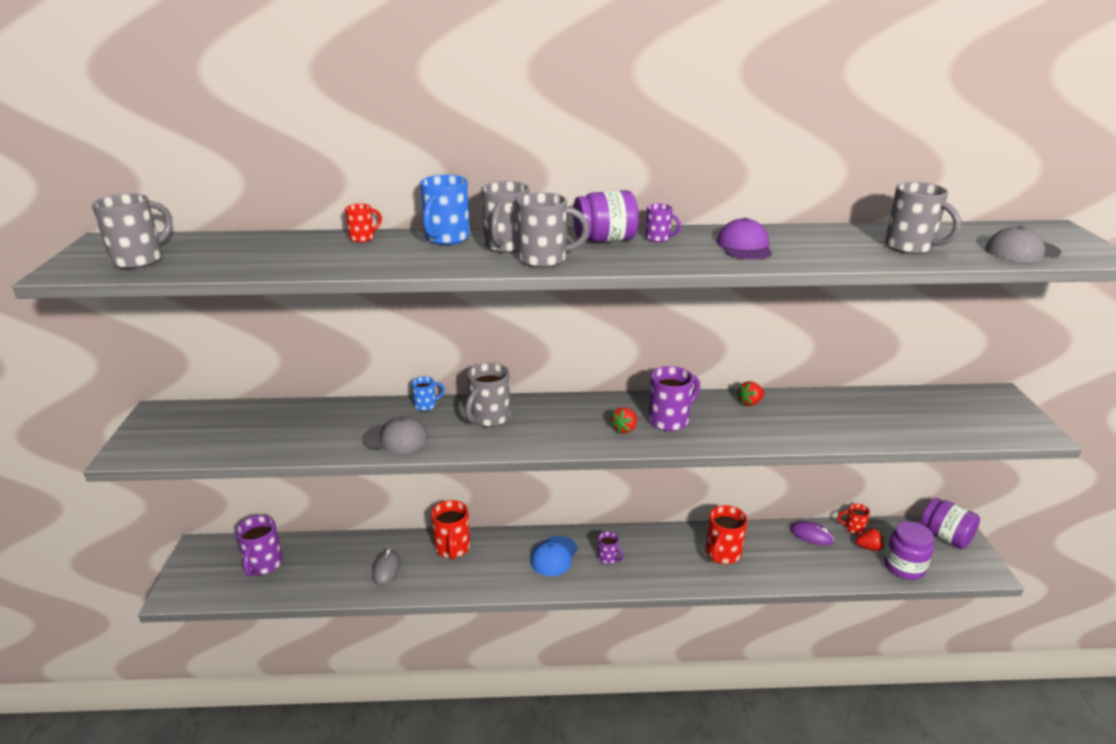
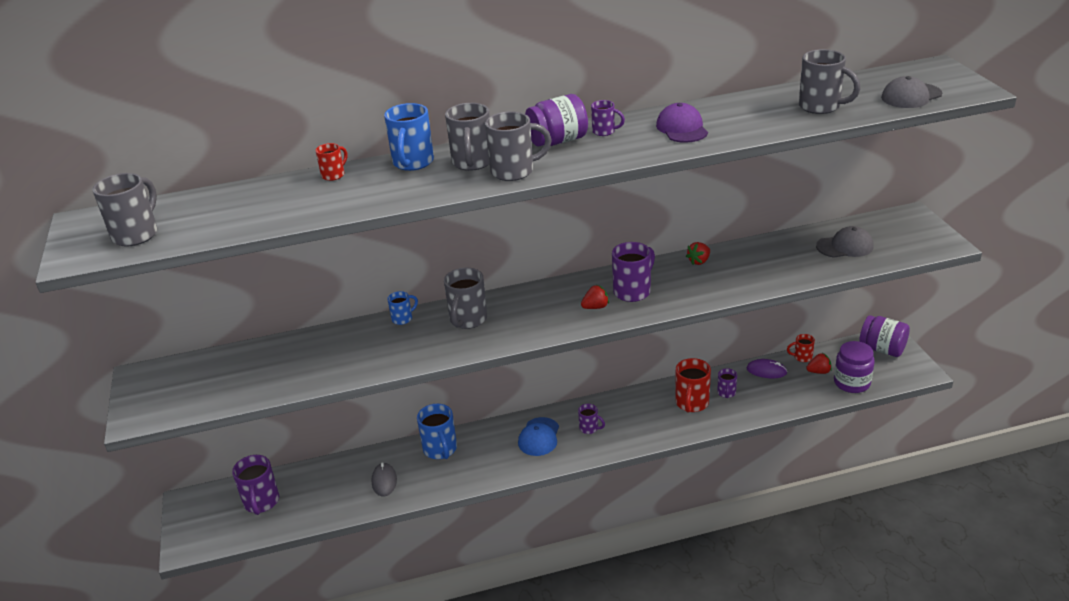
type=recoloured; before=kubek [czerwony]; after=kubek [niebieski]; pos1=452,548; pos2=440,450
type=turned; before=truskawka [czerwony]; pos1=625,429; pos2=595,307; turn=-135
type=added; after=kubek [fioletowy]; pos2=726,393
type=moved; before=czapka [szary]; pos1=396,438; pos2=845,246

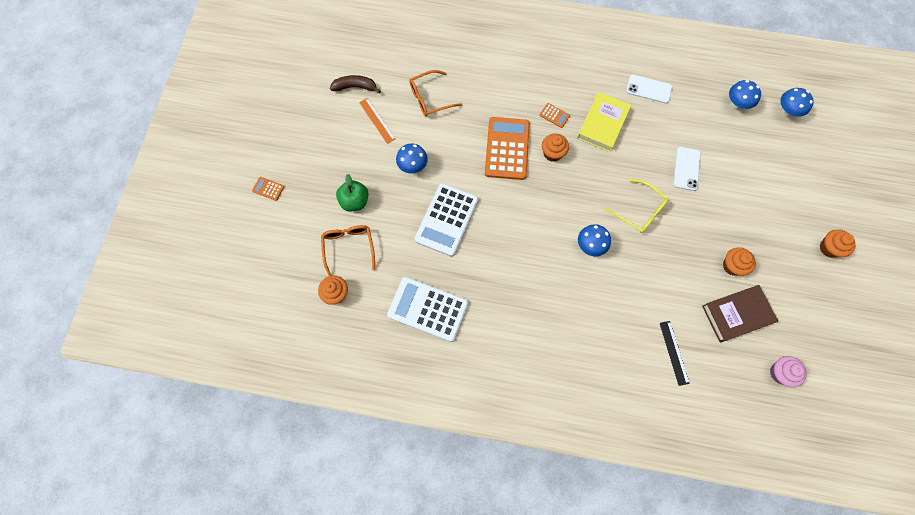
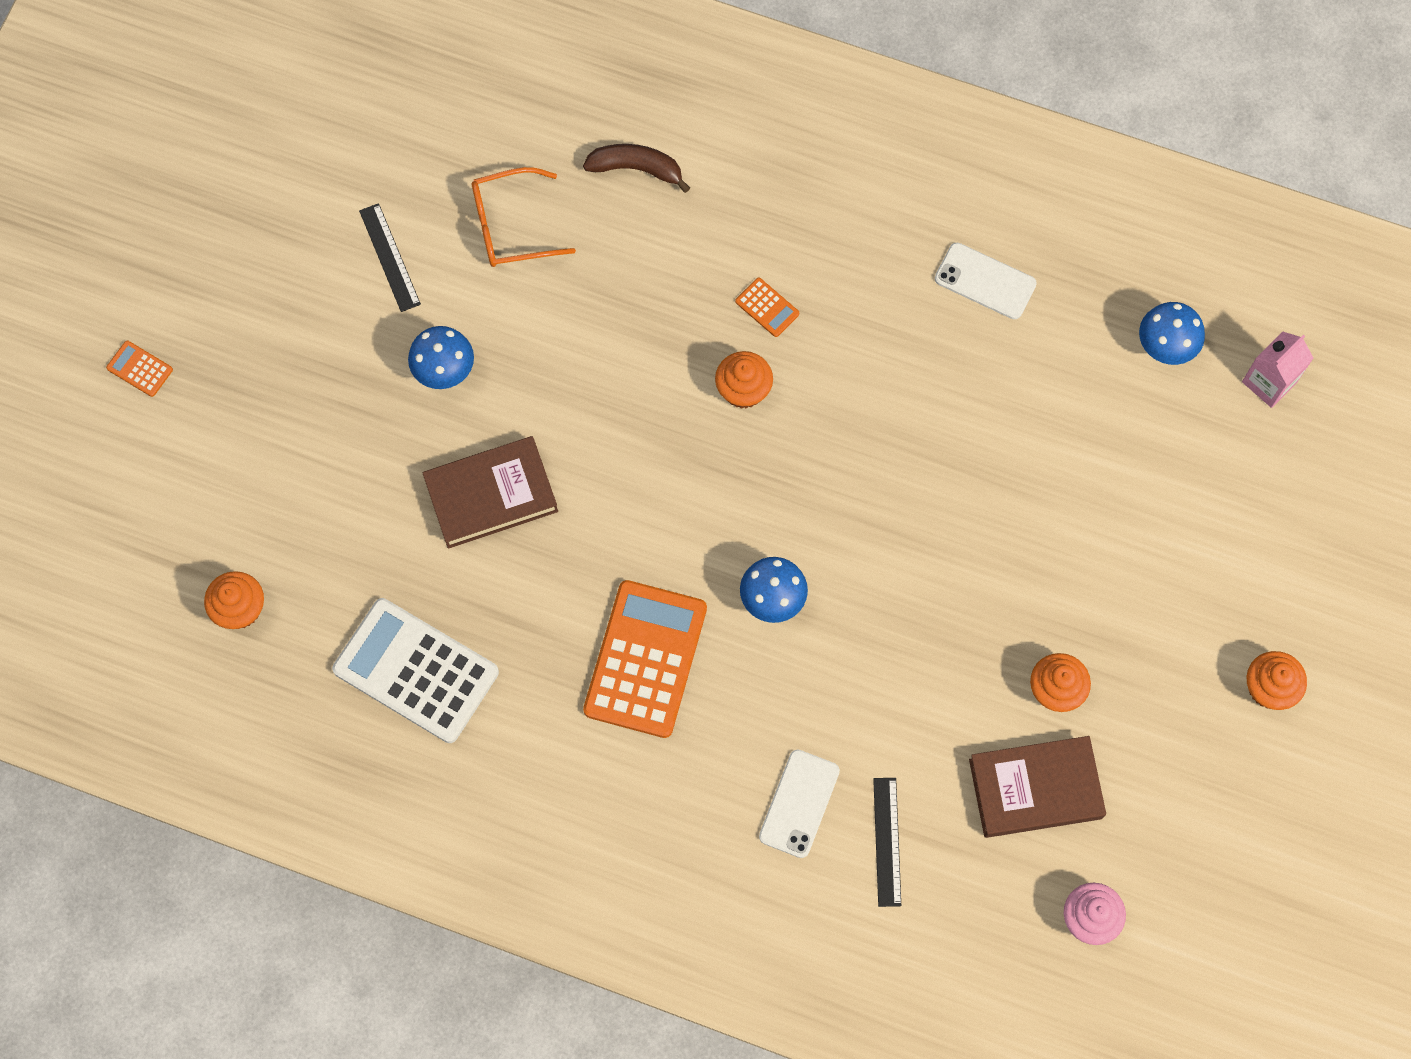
type=recoloured; before=linijka [pomarańczowy]; after=linijka [czarny]; pos1=377,120; pos2=390,257
type=replaced; before=kalkulator [biały]; after=książka [brązowy]; pos1=446,219; pos2=491,495
type=moved; before=banan [brązowy]; pos1=355,87; pos2=636,169
type=moved; before=kalkulator [pomarańczowy]; pos1=507,148; pos2=645,659
type=moved; before=telefon [biały]; pos1=686,169; pos2=799,803
type=replaced; before=grzyb [niebieski]; after=karton mleka [różowy]; pos1=786,112; pos2=1269,382
type=removed; before=okulary [pomarańczowy]; pos1=349,247
type=removed; before=jabłko [zielony]; pos1=355,201
type=removed; before=książka [żółty]; pos1=602,124
type=removed; before=okulary [żółty]; pos1=640,211

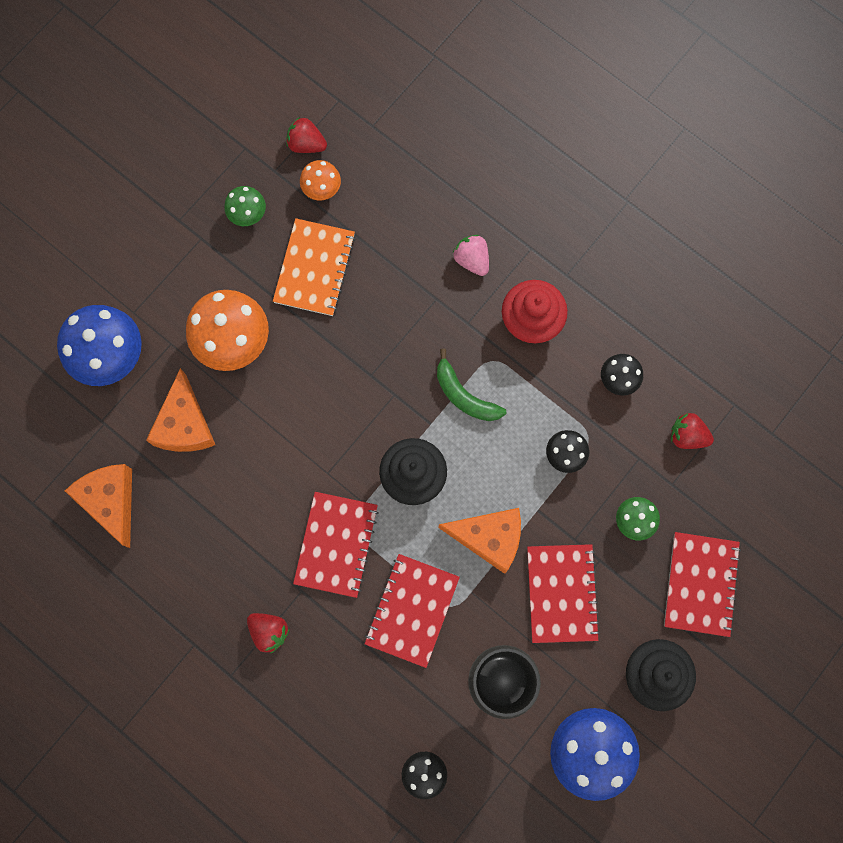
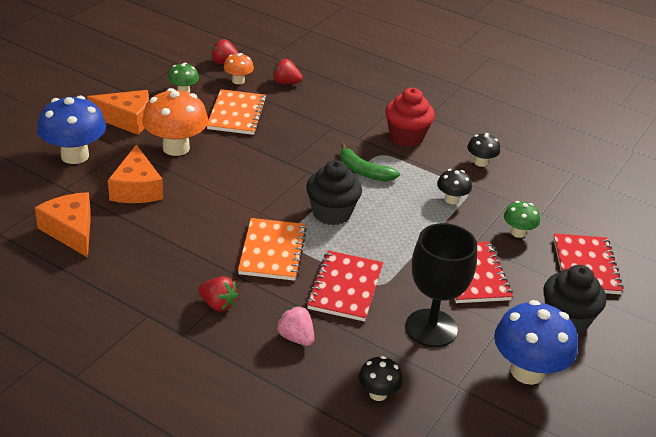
type=moved; before=ser [pomarańczowy]; pos1=489,538; pos2=127,120
type=recoloured; before=zeszyt [czerwony]; after=zeszyt [pomarańczowy]; pos1=336,545; pos2=272,251
type=moved; before=truskawka [czerwony]; pos1=687,436; pos2=285,83
type=moved; before=truskawka [różowy]; pos1=472,260; pos2=296,338

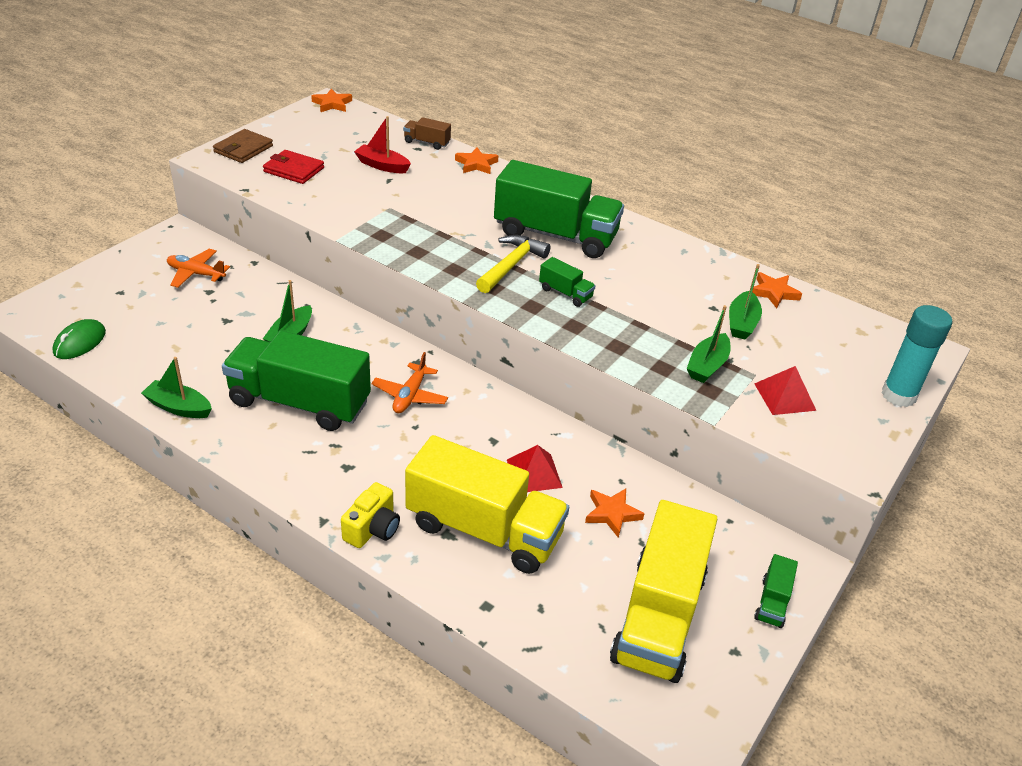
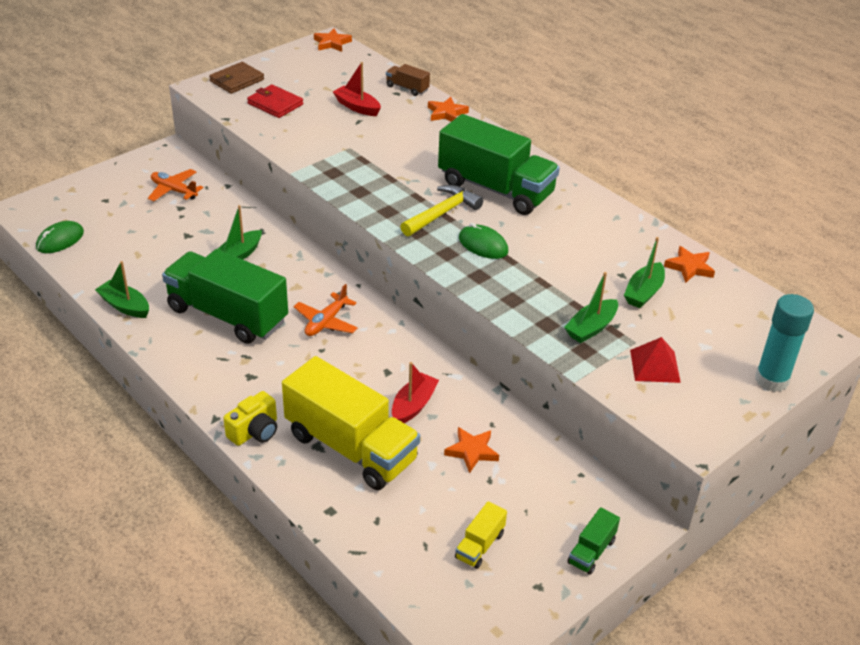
type=replaced; before=piramida [czerwony]; after=łódka [czerwony]; pos1=534,473; pos2=413,405
type=resized; before=ciężarówka [żółty]; pos1=658,617; pos2=480,545; scale=0.42
type=replaced; before=ciężarówka [zielony]; after=myszka [zielony]; pos1=565,293; pos2=483,245

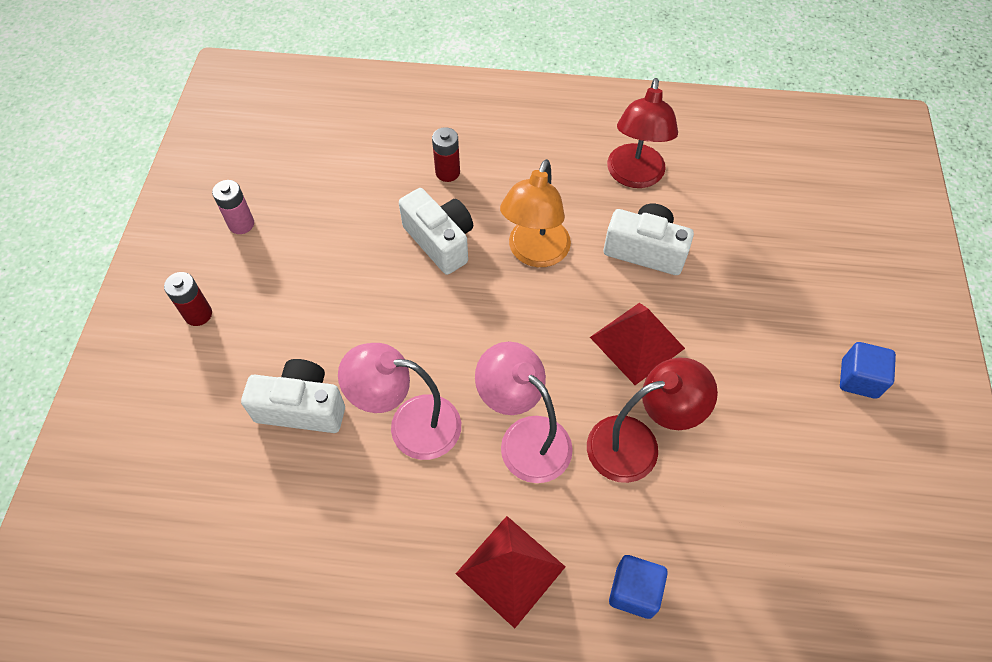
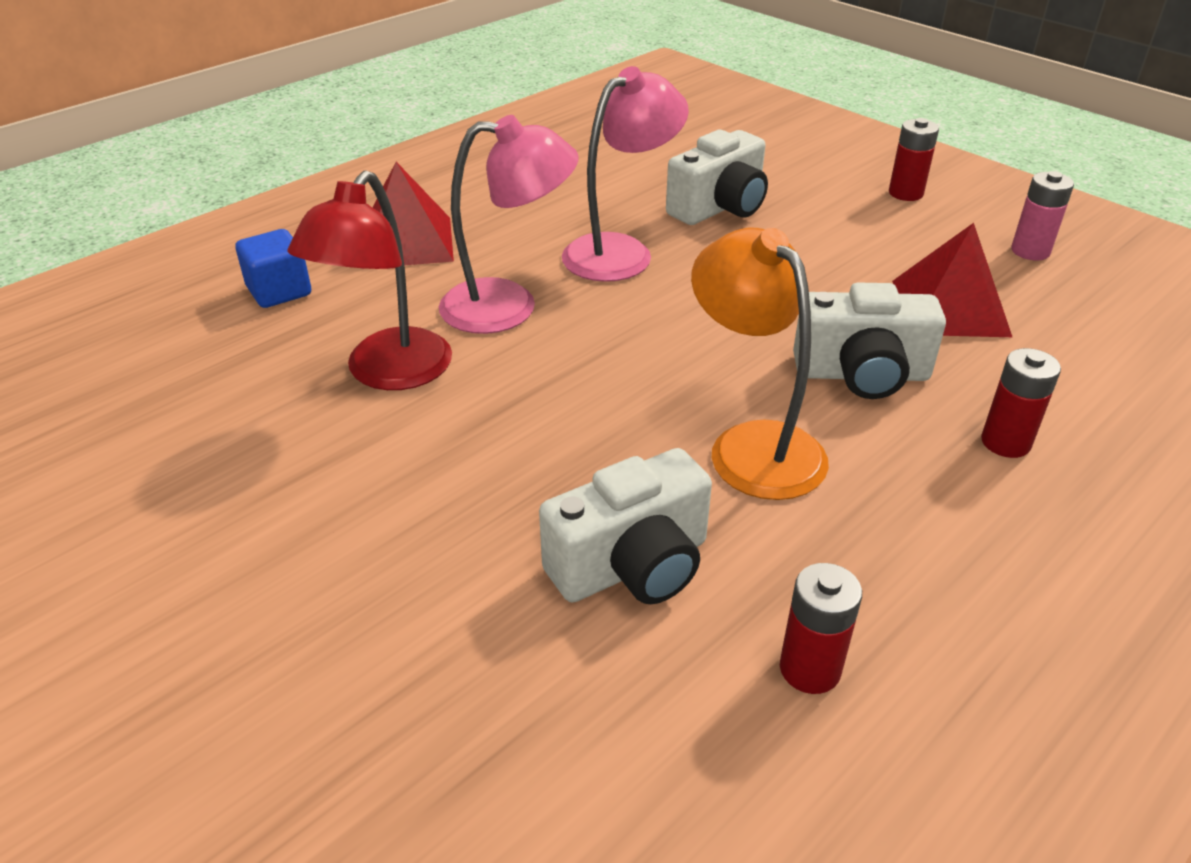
type=replaced; before=lampka [czerwony]; after=bateria [czerwony]; pos1=634,176; pos2=810,669
type=moved; before=piramida [czerwony]; pos1=637,342; pos2=950,308
type=removed; before=sześcian [niebieski]; pos1=859,379

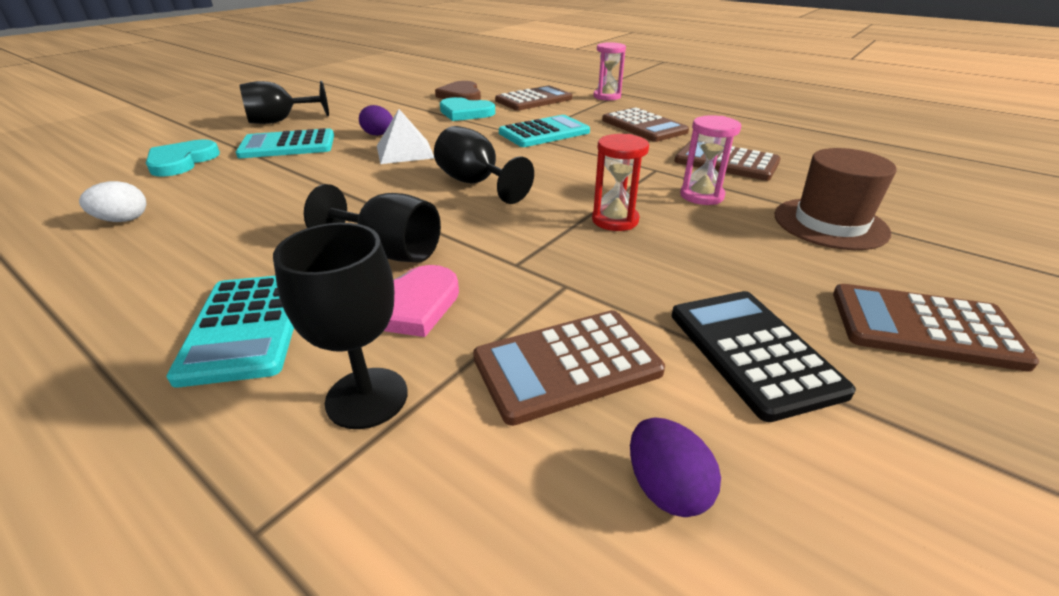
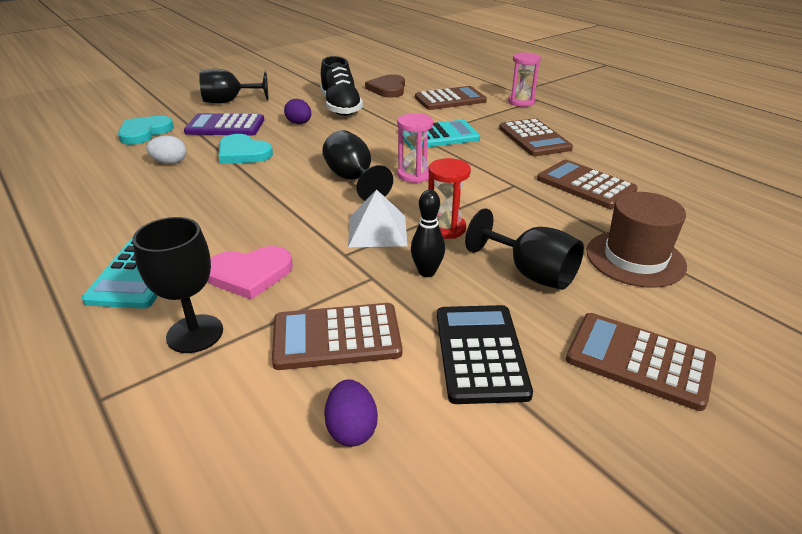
type=moved; before=jajko [biały]; pos1=123,220; pos2=170,162
type=recoloured; before=kalkulator [turkusowy]; after=kalkulator [fioletowy]; pos1=288,145; pos2=225,126
type=moved; before=serce [turkusowy]; pos1=465,113; pos2=243,153
type=added; after=but [czarny]; pos2=341,107
type=moved; before=piramida [biały]; pos1=405,151; pos2=377,230
type=moved; before=klepsydra [różowy]; pos1=701,196; pos2=414,175
type=added; after=kręgiel [czarny]; pos2=427,272
type=moved; before=kielich [czarny]; pos1=389,251; pos2=531,273

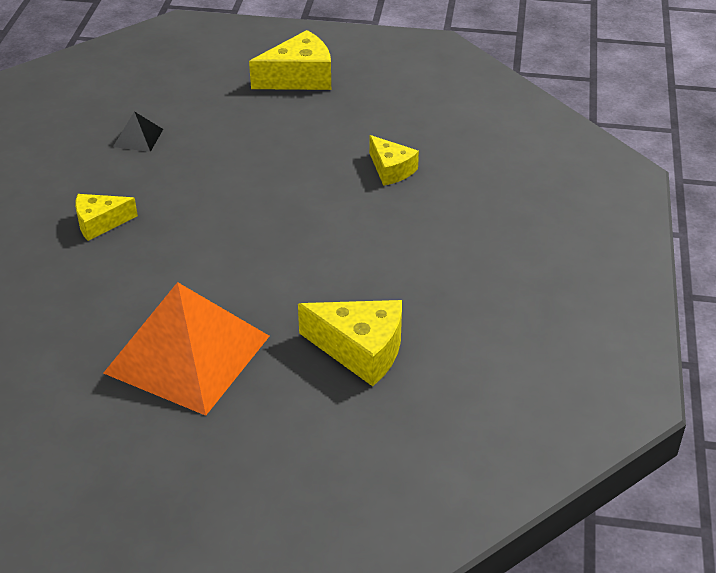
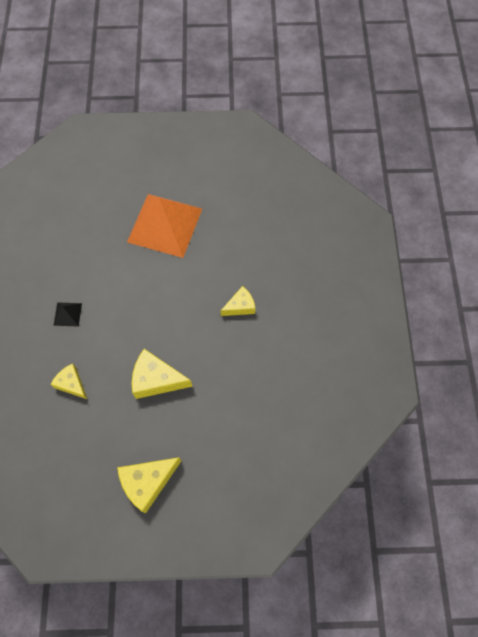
type=moved; before=piramida [czarny]; pos1=138,138; pos2=67,314
type=moved; before=ser [żółty]; pos1=360,350; pos2=156,379

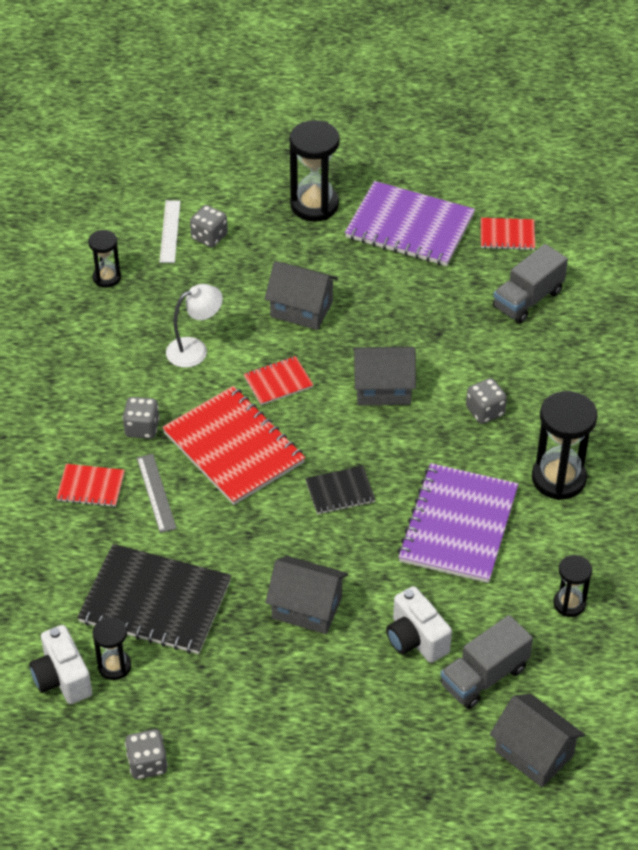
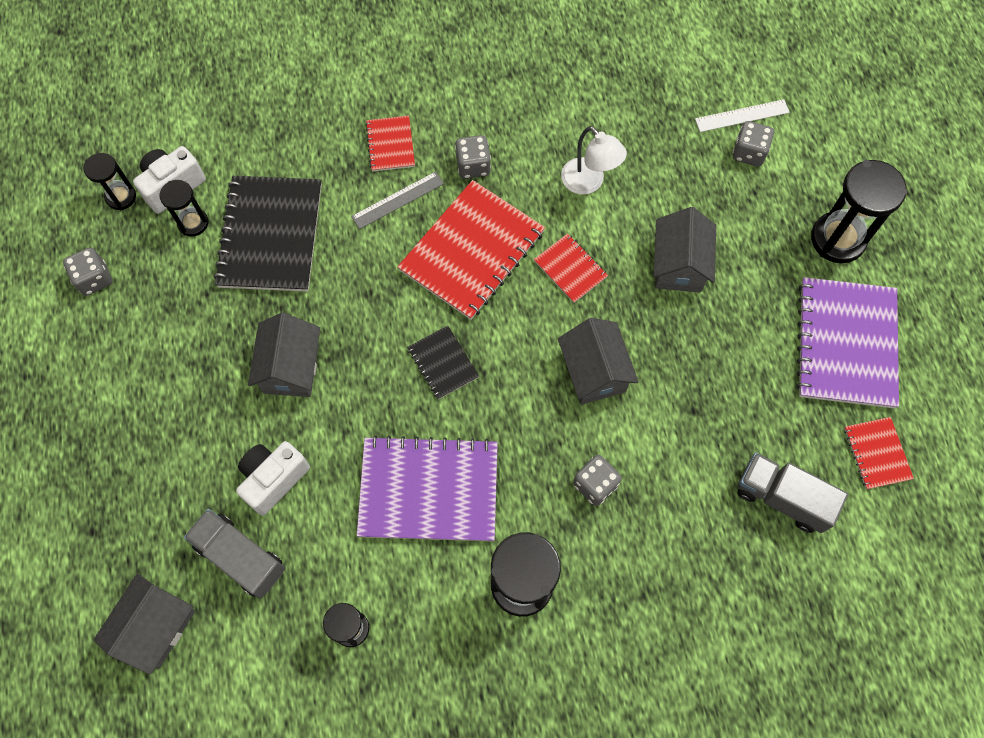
type=moved; before=klepsydra [czarny]; pos1=107,277; pos2=121,197

